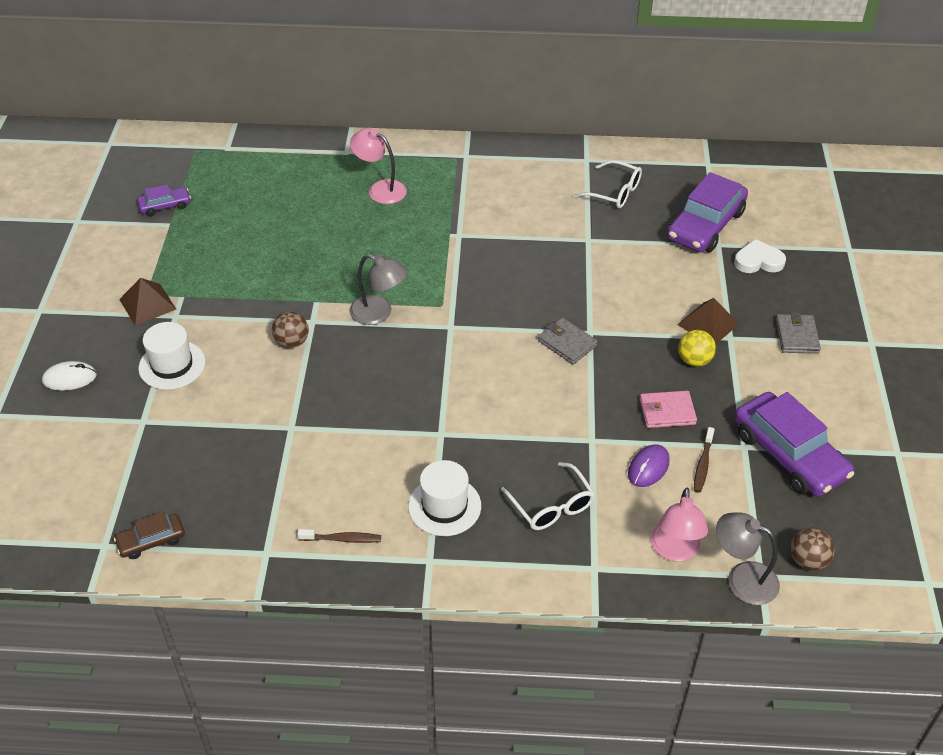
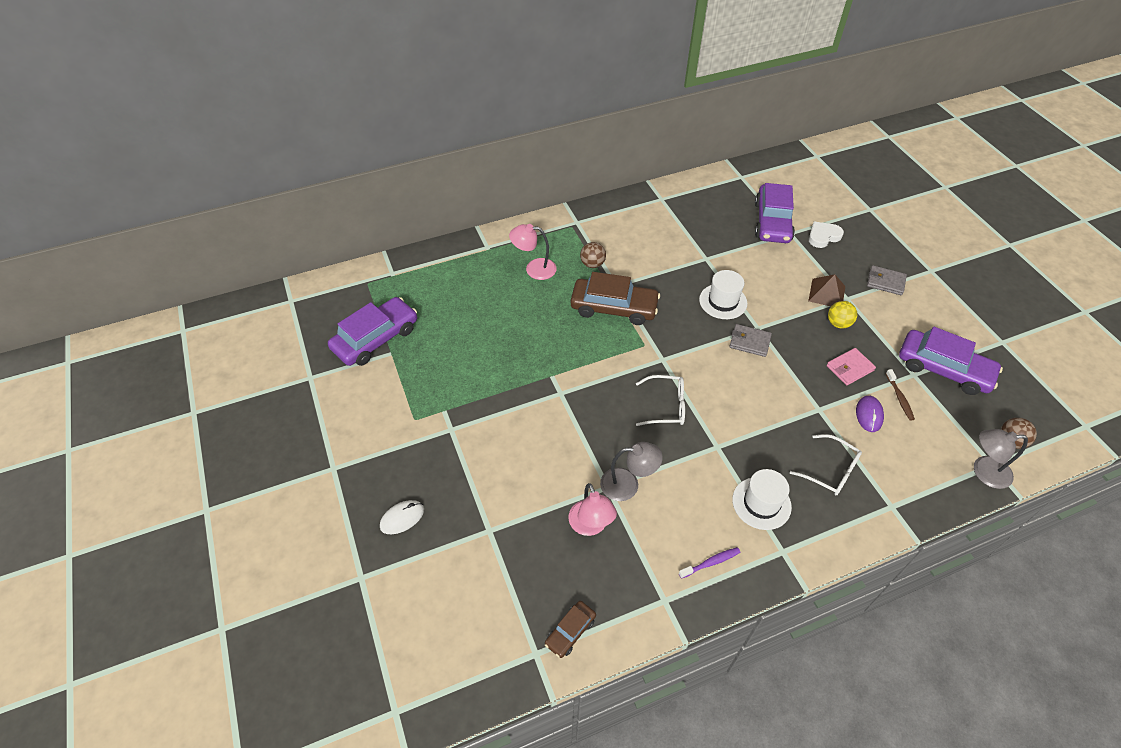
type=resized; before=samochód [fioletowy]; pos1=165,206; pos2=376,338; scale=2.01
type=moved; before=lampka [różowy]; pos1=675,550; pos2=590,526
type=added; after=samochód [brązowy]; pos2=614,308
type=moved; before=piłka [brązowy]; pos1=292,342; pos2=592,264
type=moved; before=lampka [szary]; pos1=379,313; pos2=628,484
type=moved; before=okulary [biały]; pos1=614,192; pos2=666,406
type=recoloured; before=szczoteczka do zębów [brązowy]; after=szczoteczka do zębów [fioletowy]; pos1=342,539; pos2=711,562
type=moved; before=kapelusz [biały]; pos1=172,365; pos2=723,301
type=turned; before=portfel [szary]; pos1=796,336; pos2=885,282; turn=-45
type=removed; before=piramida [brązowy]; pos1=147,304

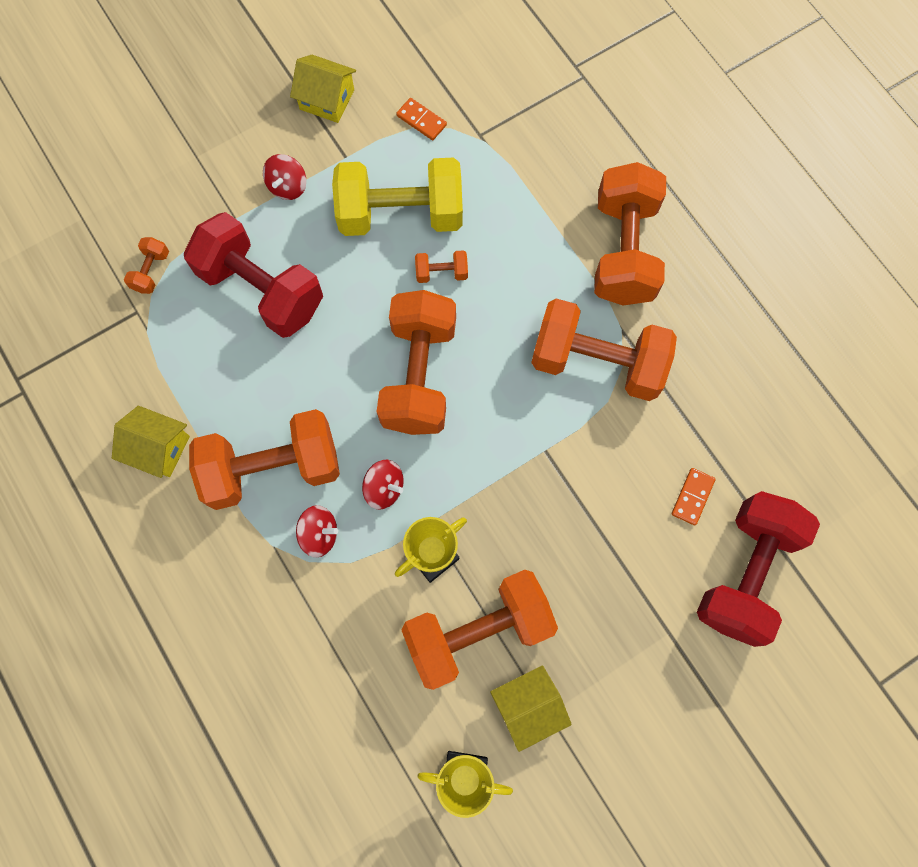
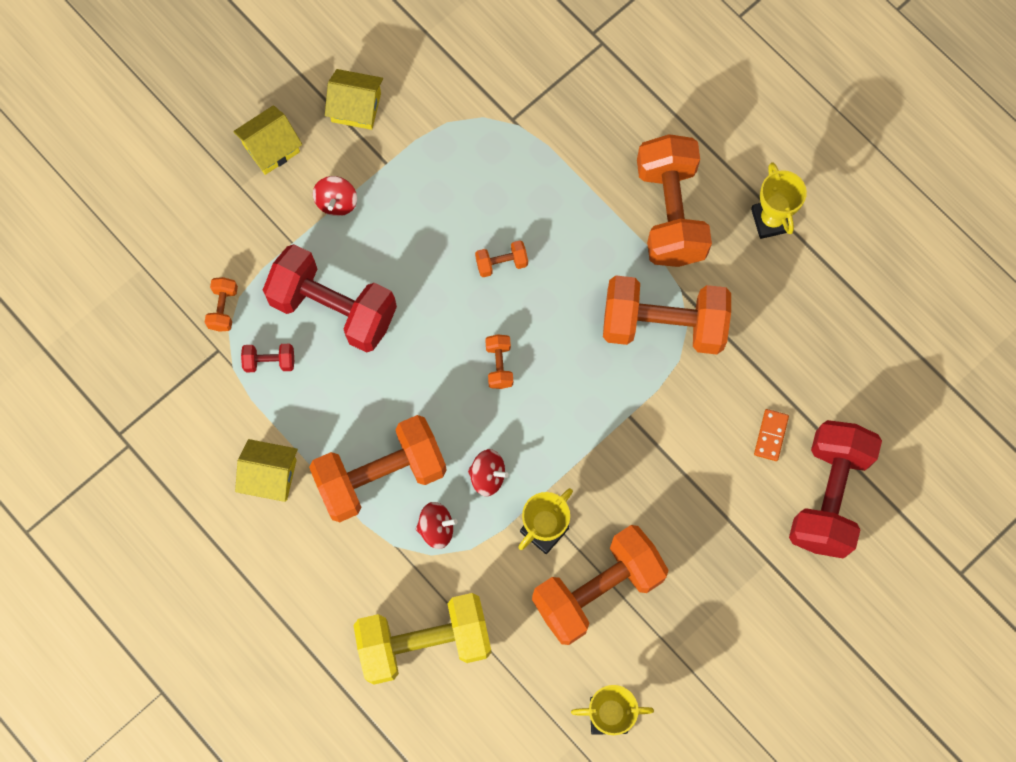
type=moved; before=domek [żółty]; pos1=528,706; pos2=271,148
type=added; after=hantel [czerwony]; pos2=269,361
type=moved; before=hantel [żółty]; pos1=401,214; pos2=424,642
type=resized; before=hantel [pomarańczowy]; pos1=419,375; pos2=499,365; scale=0.41
type=added; after=puchar [żółty]; pos2=771,220
type=removed; before=kostka domina [pomarańczowy]; pos1=421,120

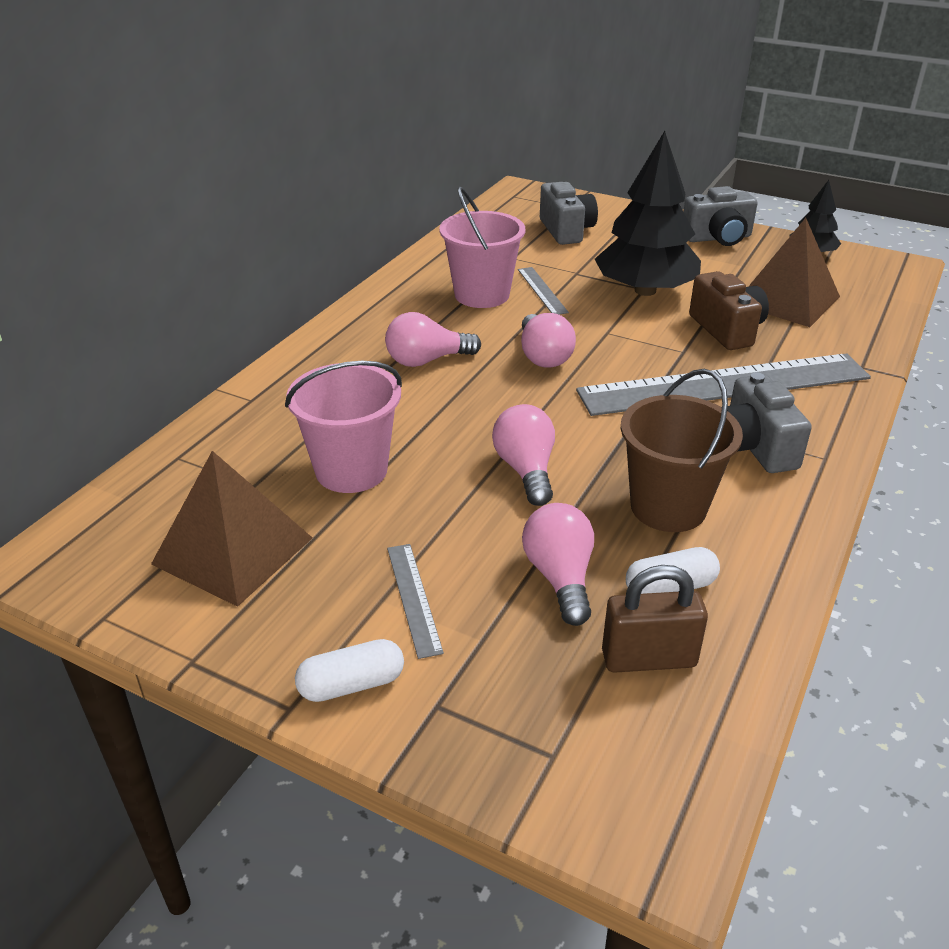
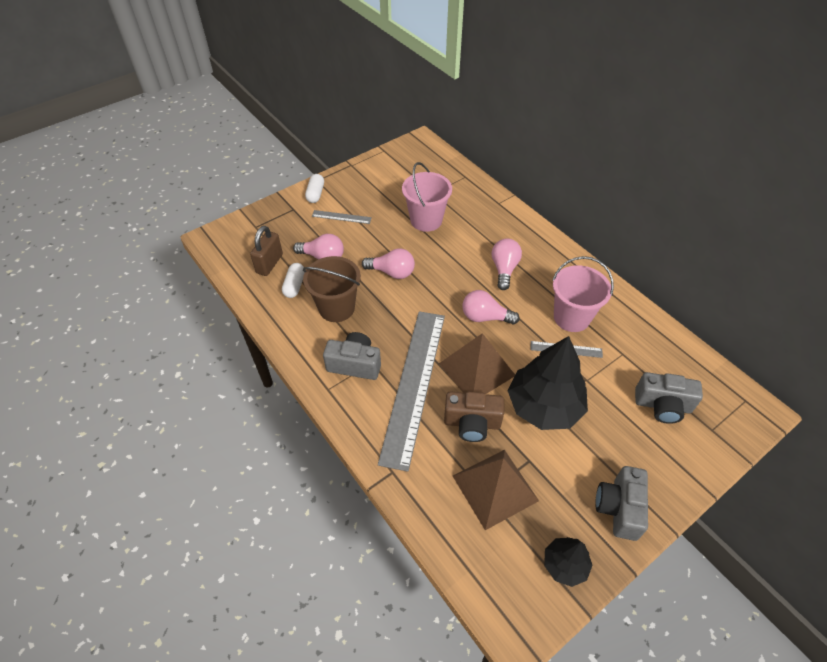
type=moved; before=piramida [brązowy]; pos1=233,550; pos2=476,369

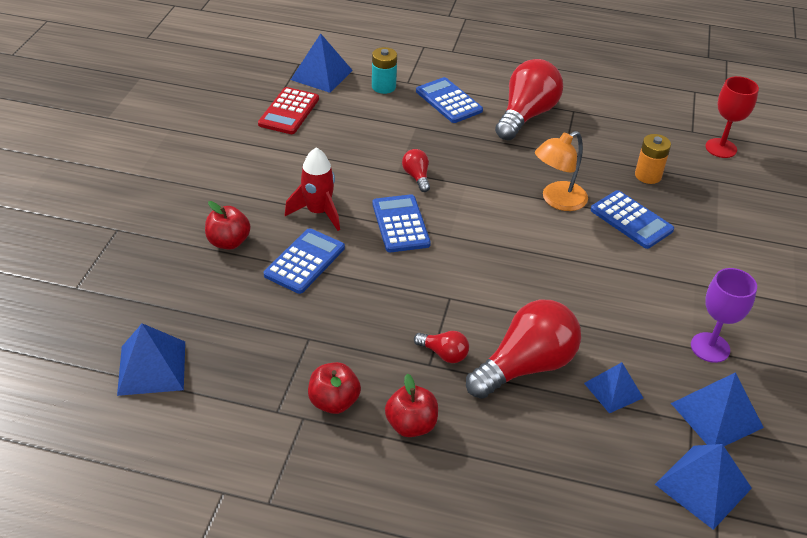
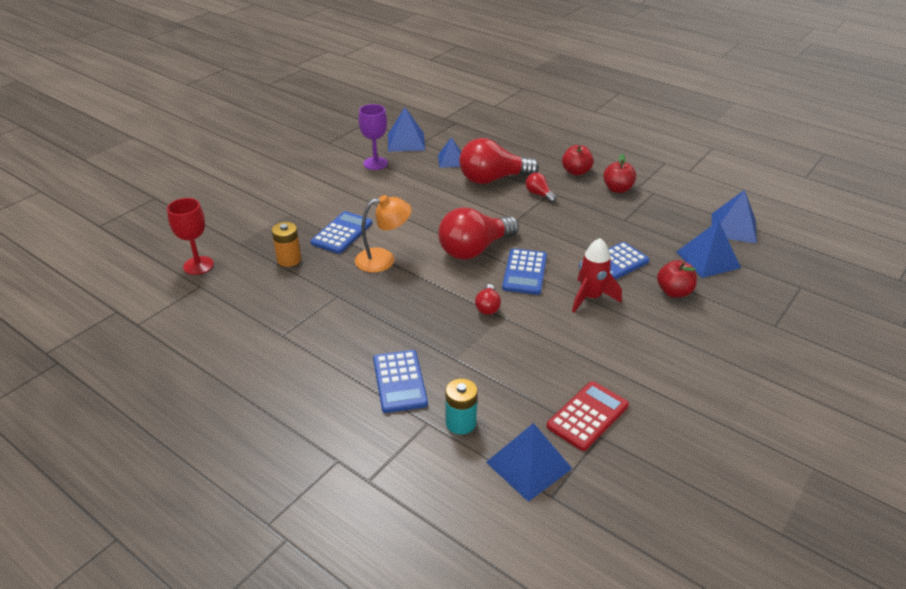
type=turned; before=kalkulator [niebieski]; pos1=631,220; pos2=342,233; turn=45
type=moved; before=żarówka [czerwony]; pos1=526,115; pos2=474,249
type=moved; before=piramida [niebieski]; pos1=703,486; pos2=708,259

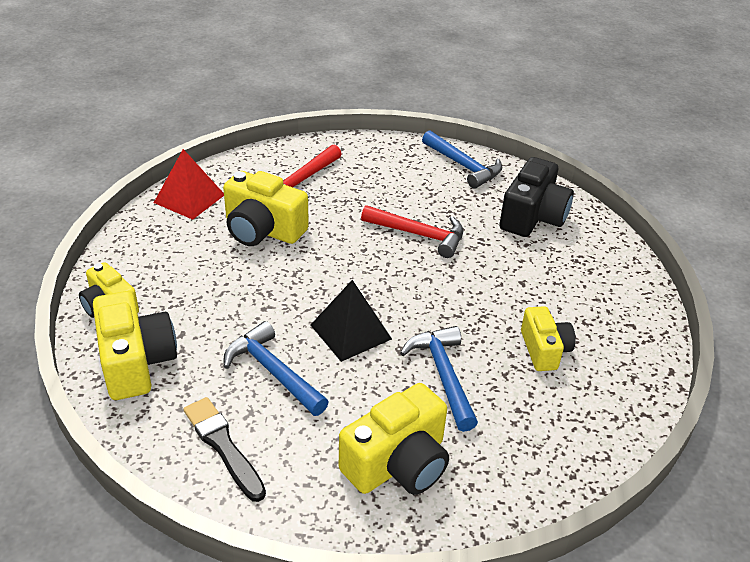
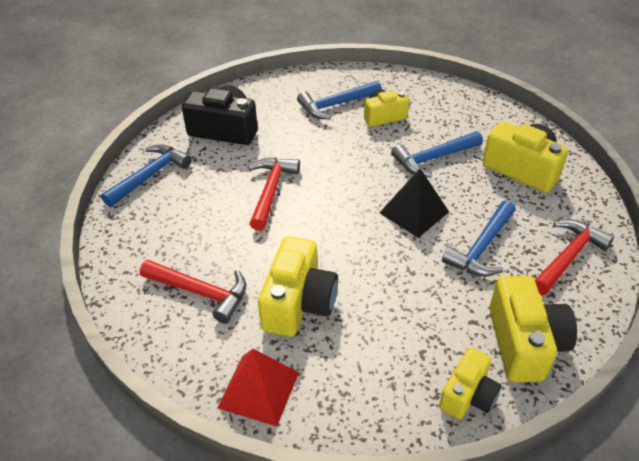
type=added; after=młotek [niebieski]; pos2=336,105
type=turned; before=aparat fotograficzny [żółty]; pos1=136,362; pos2=524,343; turn=120
type=replaced; before=pędzel [czarny]; after=młotek [czerwony]; pos1=223,446; pos2=568,257

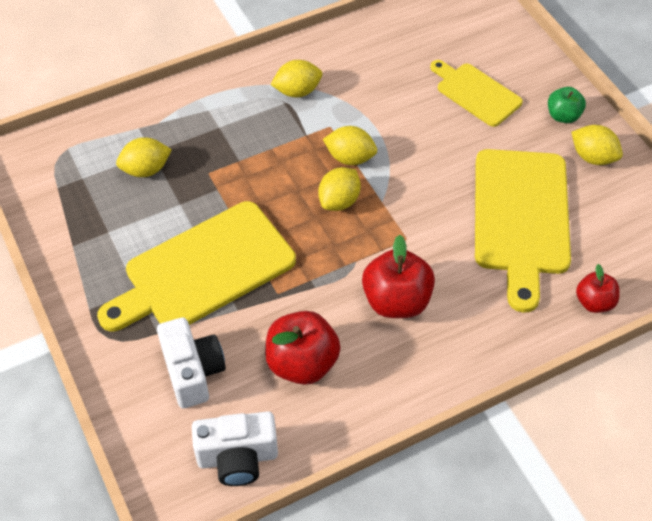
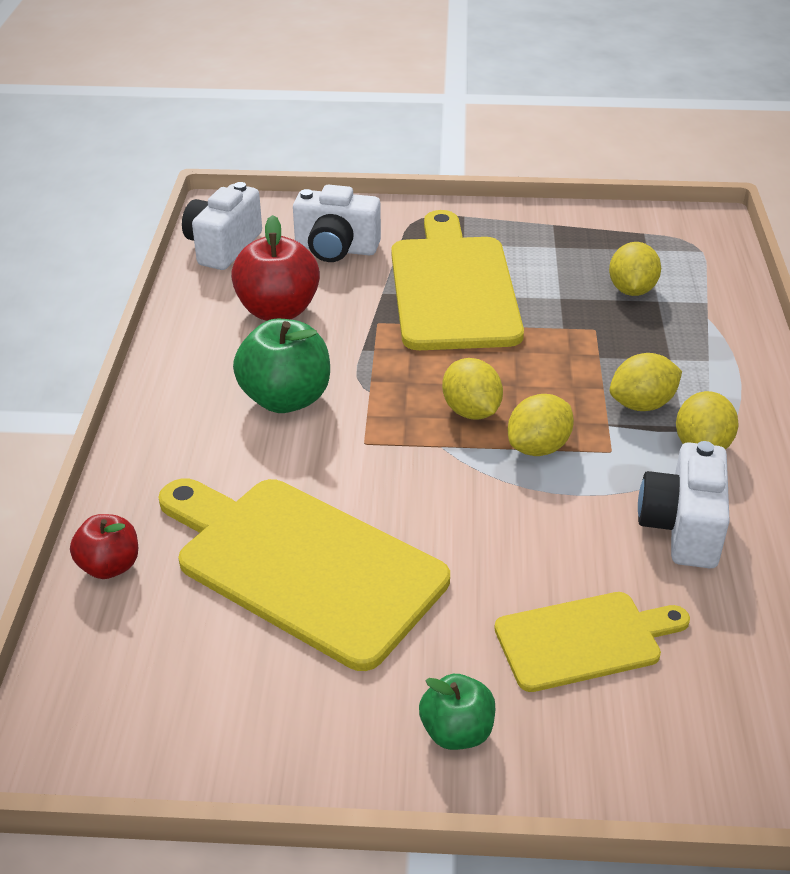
type=recoloured; before=jabłko [czerwony]; after=jabłko [zielony]; pos1=396,301; pos2=285,399
type=moved; before=cytryna [żółty]; pos1=593,157; pos2=641,404
type=added; after=aparat fotograficzny [biały]; pos2=682,528

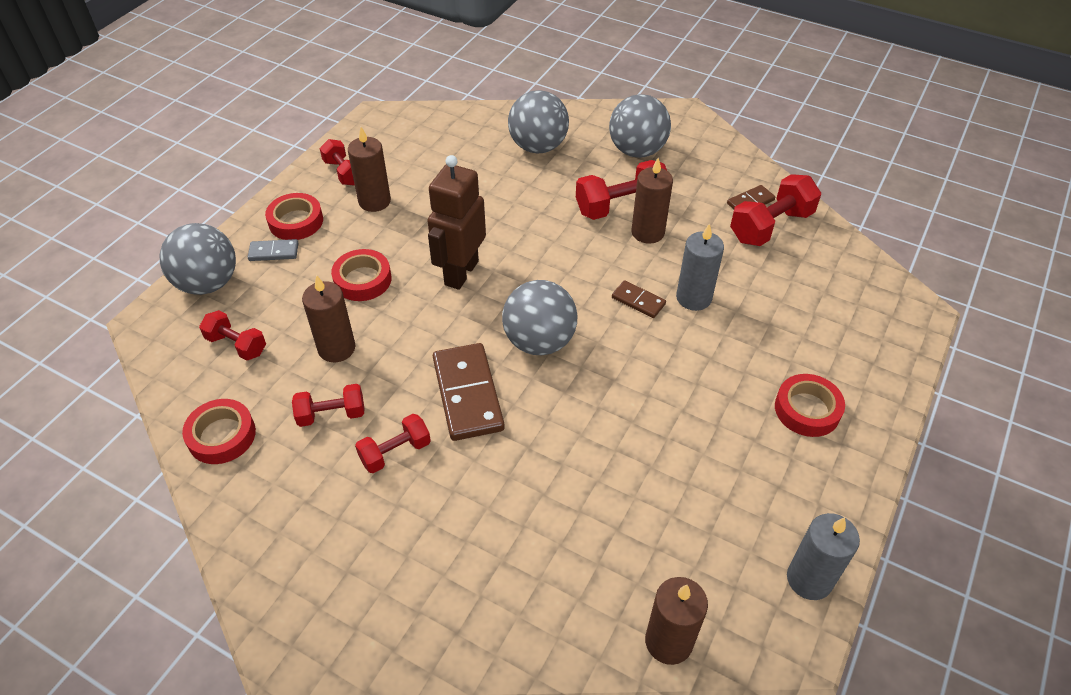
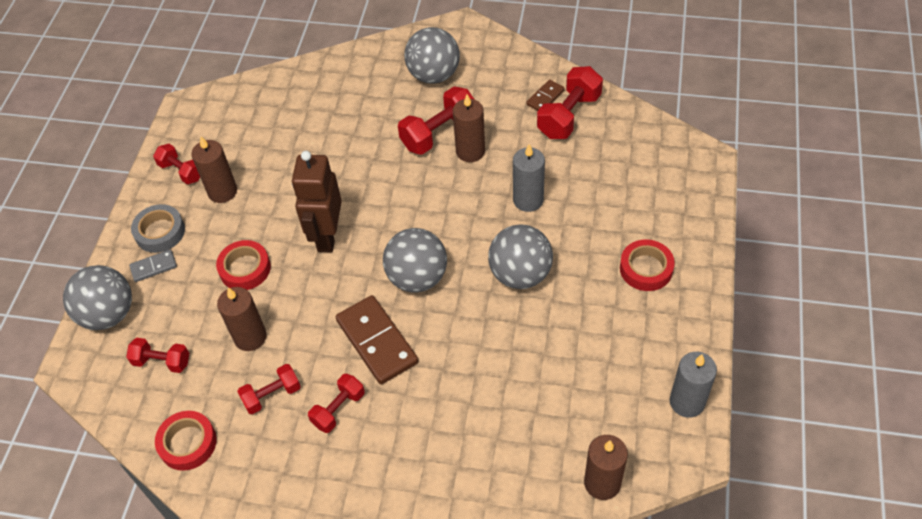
type=recoloured; before=taśma klejąca [czerwony]; after=taśma klejąca [szary]; pos1=296,221; pos2=160,232
type=moved; before=piłka [szary]; pos1=538,147; pos2=520,274
type=removed; before=kostka domina [brązowy]; pos1=638,301

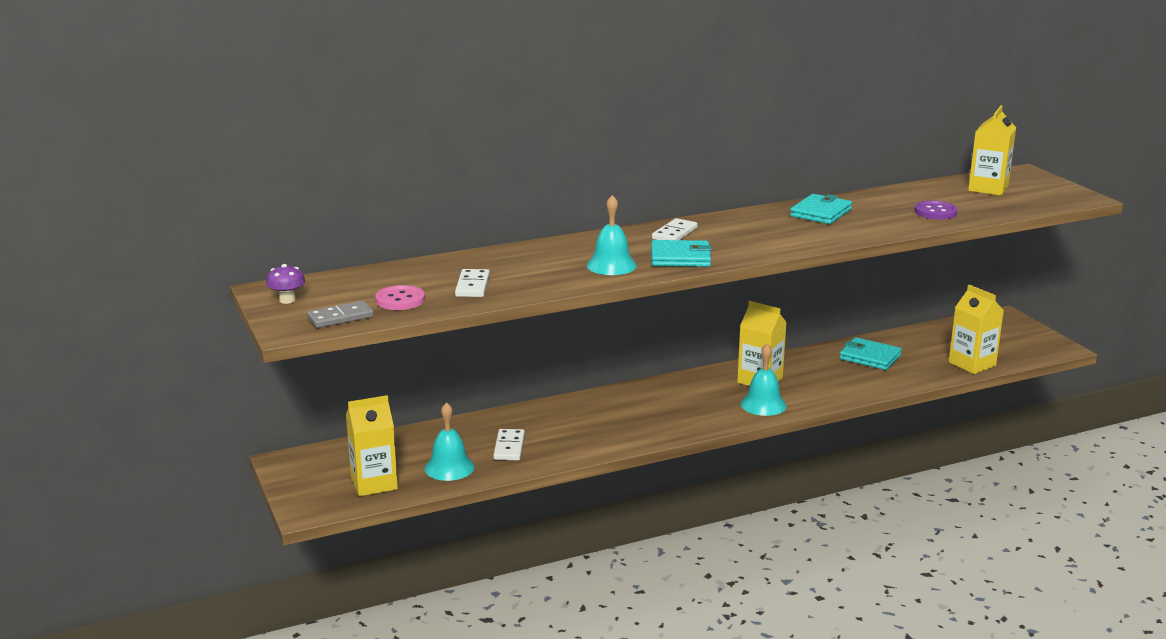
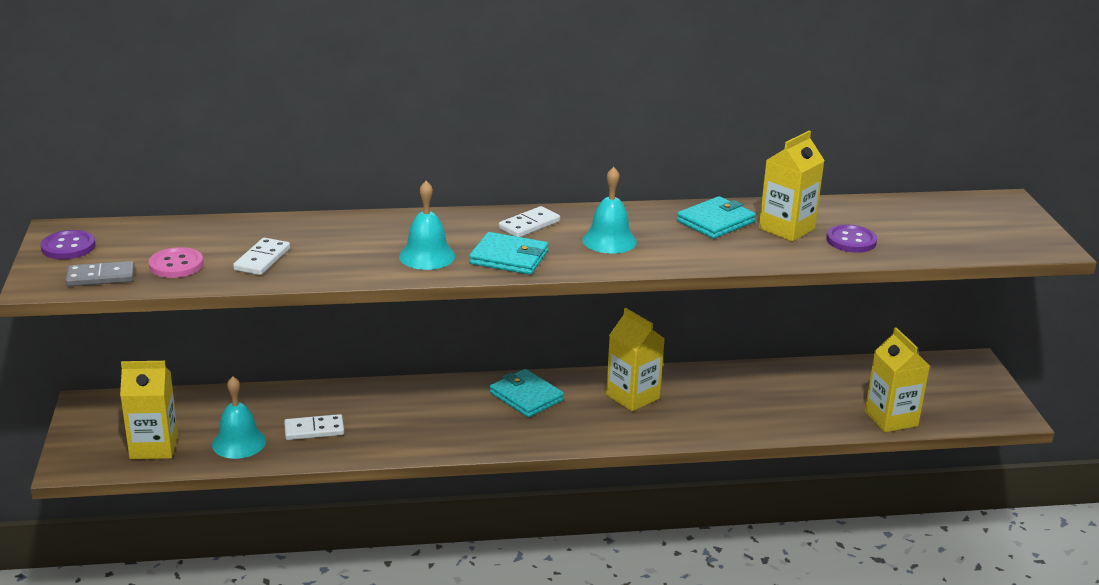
type=replaced; before=grzyb [fioletowy]; after=guzik [fioletowy]; pos1=287,300; pos2=68,247
type=turned; before=kostka domina [biały]; pos1=509,447; pos2=314,430; turn=60
type=moved; before=portfel [turkusowy]; pos1=870,357; pos2=526,397
type=moved; before=dzwonek [turkusowy]; pos1=763,404; pos2=609,240
type=moved; before=karton mleka [żółty]; pos1=988,188; pos2=786,229

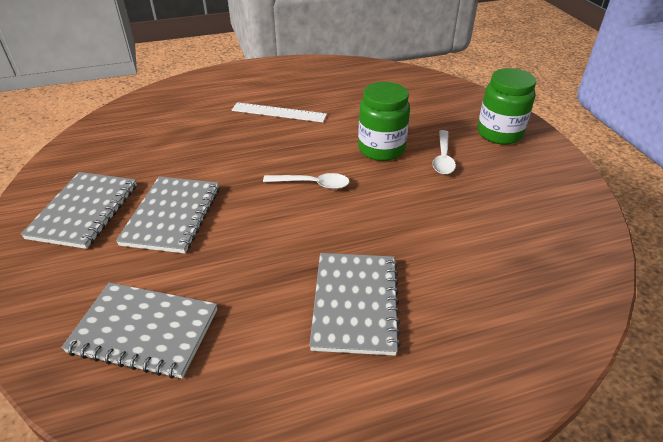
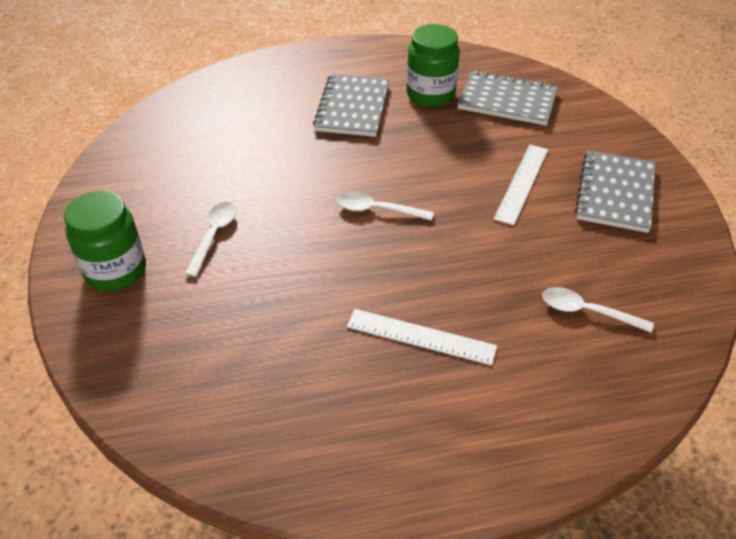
type=moved; before=słoik [zielony]; pos1=381,149; pos2=430,94
type=replaced; before=zeszyt [szary]; after=linijka [biały]; pos1=172,216; pos2=522,183
type=added; after=łyżka [biały]; pos2=587,311

